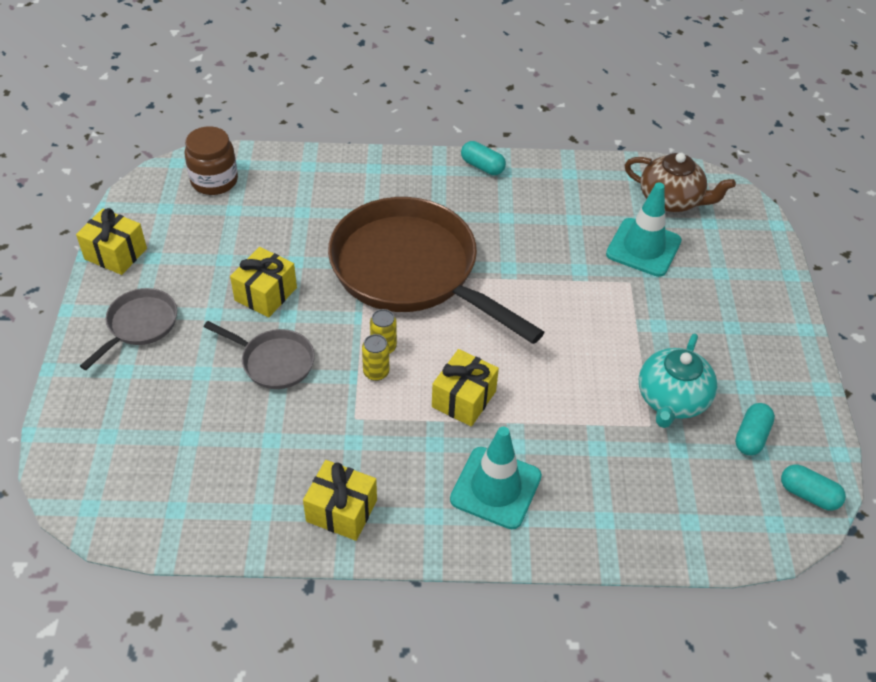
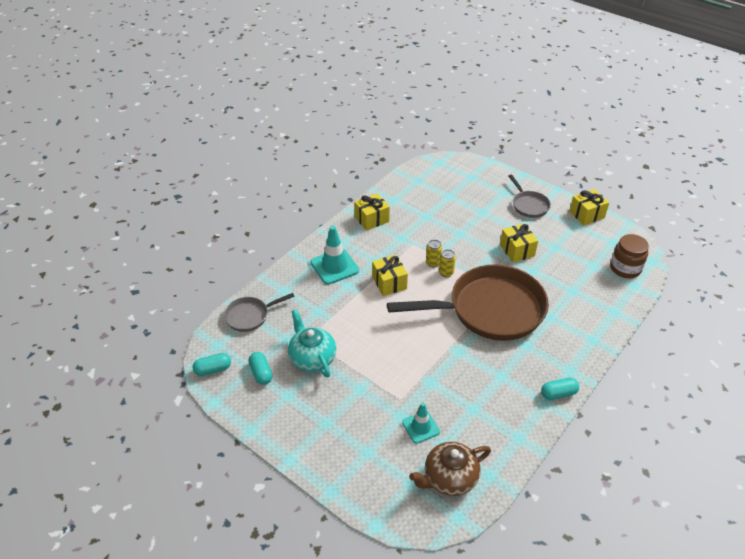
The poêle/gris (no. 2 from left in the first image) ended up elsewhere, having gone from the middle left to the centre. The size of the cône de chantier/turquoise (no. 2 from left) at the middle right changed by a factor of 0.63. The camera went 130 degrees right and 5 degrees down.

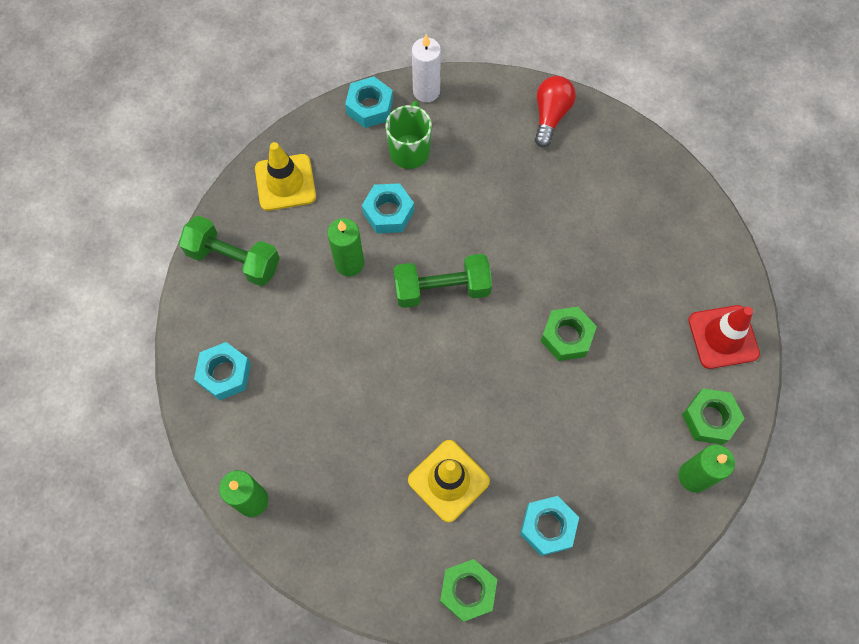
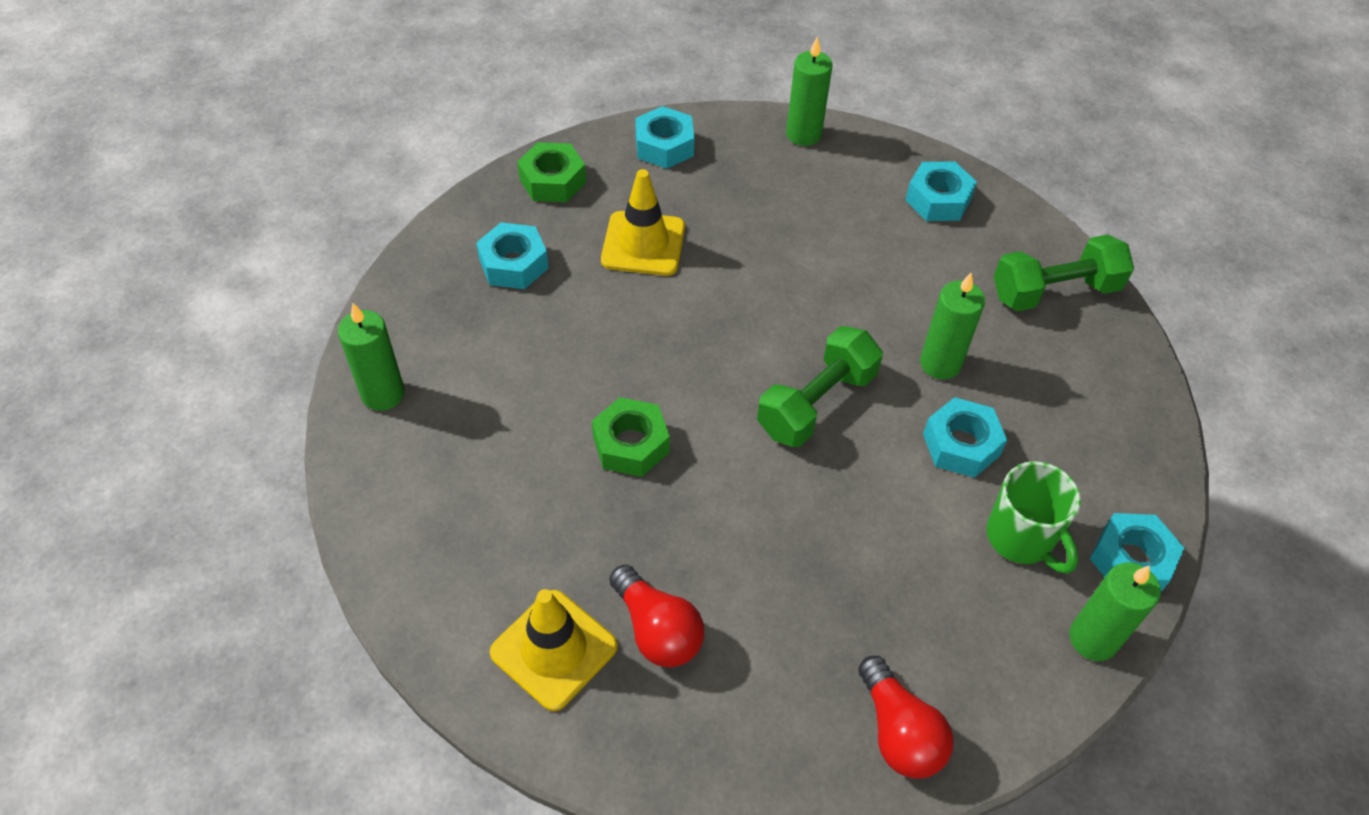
The cône de chantier/jaune (no. 1 from left) ended up elsewhere, having gone from the top left to the bottom centre. What was the bougie/blanc at the top centre turned into the bougie/vert (no. 4 from left) at the bottom right. The second view lost the écrou/vert (no. 3 from left) at the middle right. The second view lost the cône de chantier/rouge at the middle right. The second view gained the ampoule/rouge (no. 1 from left) at the bottom centre. The second view gained the écrou/turquoise (no. 2 from left) at the top centre. The camera went 140 degrees right and 15 degrees down.

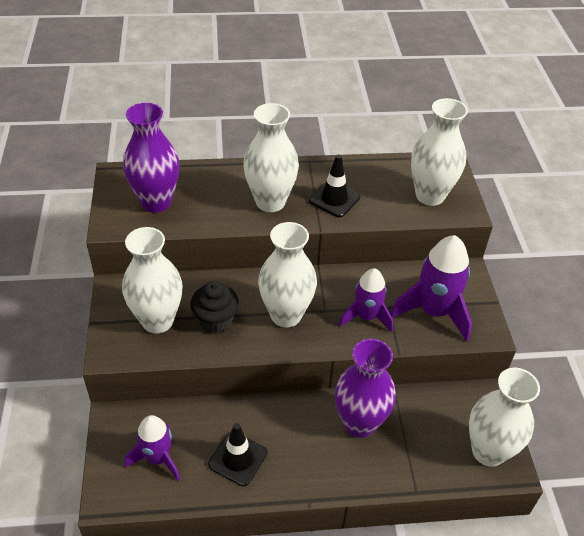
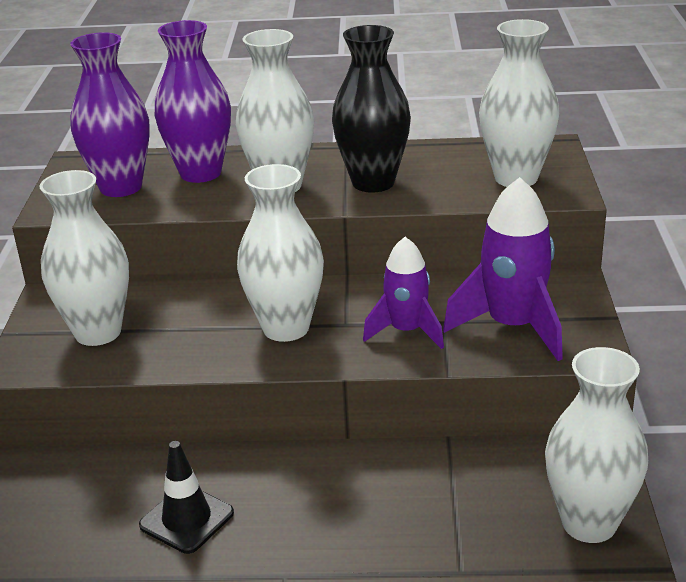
The second view lost the fusée/violet (no. 1 from left) at the bottom left. The second view lost the muffin/noir at the centre. Where the cône de chantier/noir (no. 2 from left) stood at the centre, the vase/noir came to stand at the top centre. The vase/violet (no. 2 from left) ended up elsewhere, having gone from the bottom centre to the top left. The camera went 10 degrees right and 15 degrees down.

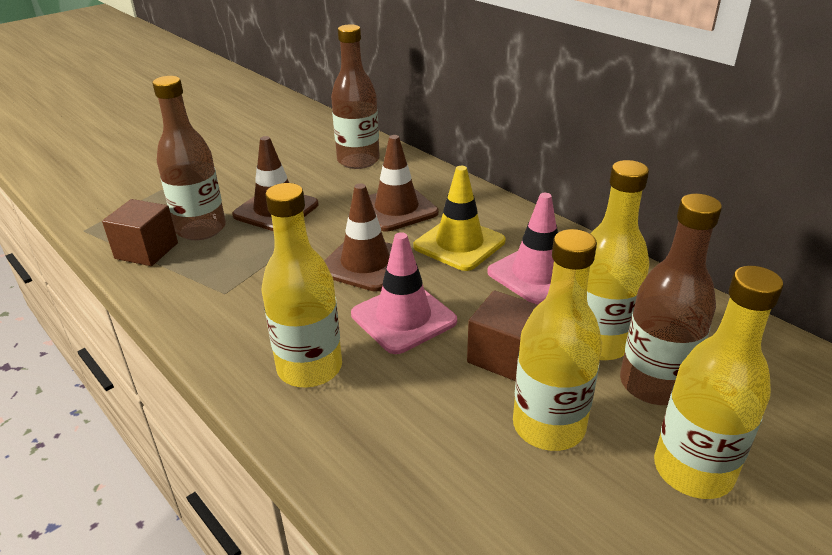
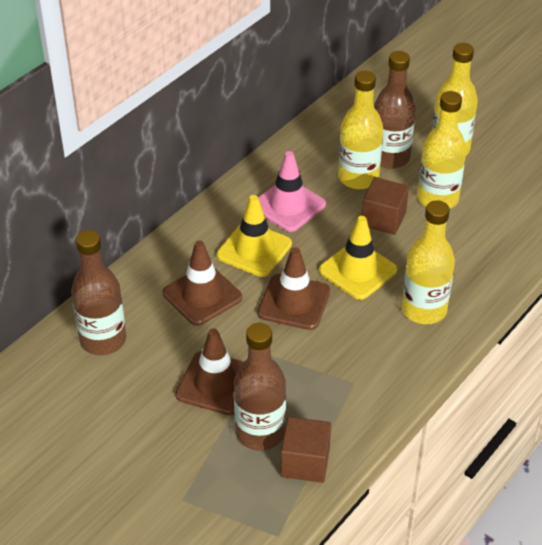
What was the cône de chantier/rose (no. 1 from left) at the centre turned into the cône de chantier/jaune (no. 2 from left) at the centre. The camera went 100 degrees left and 10 degrees up.

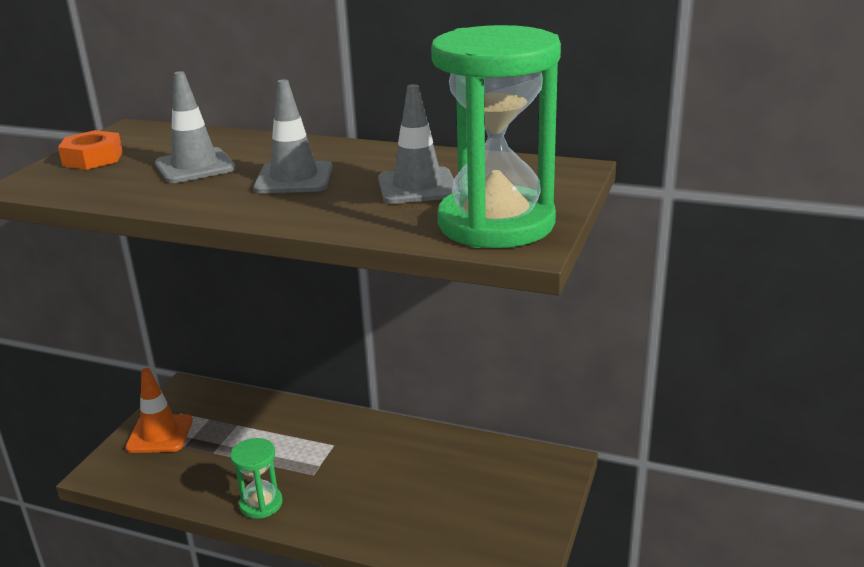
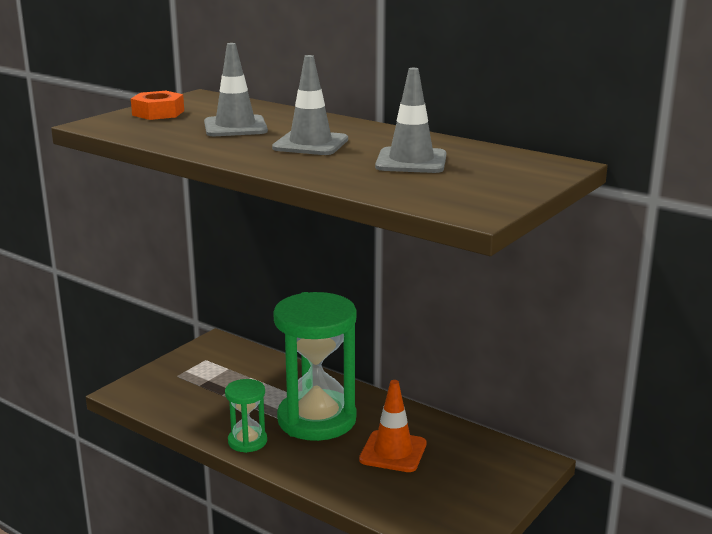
The cône de chantier/orange ended up elsewhere, having gone from the bottom left to the bottom centre. The sablier/vert (no. 2 from left) ended up elsewhere, having gone from the top centre to the bottom centre. The camera went 15 degrees right and 5 degrees down.

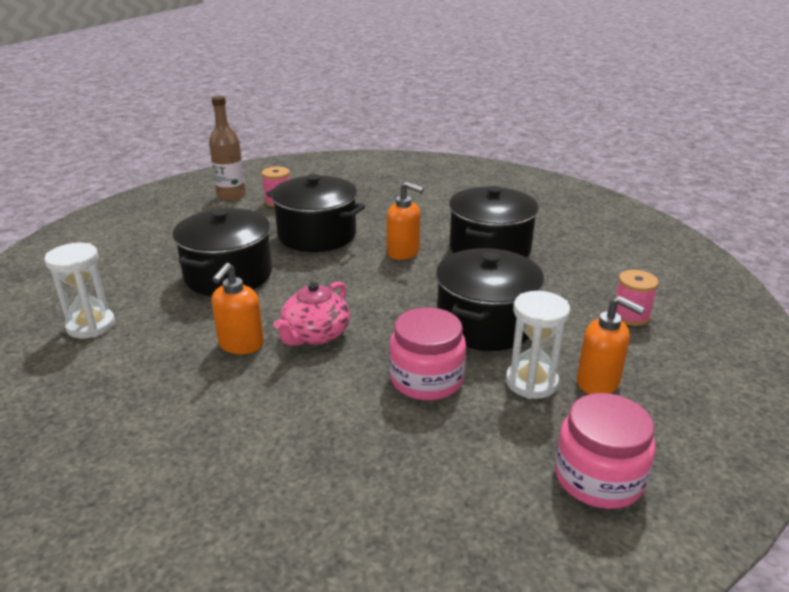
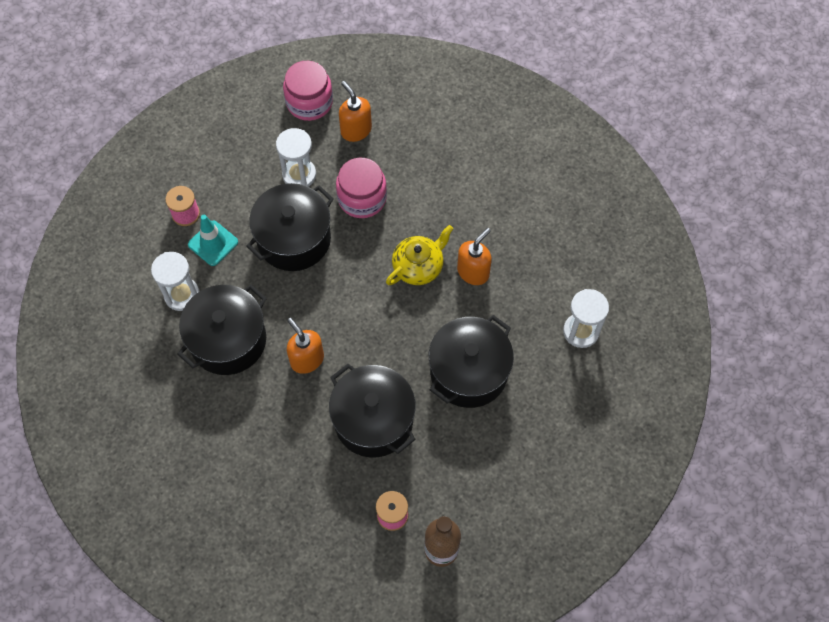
What was the théière/rose at the centre turned into the théière/jaune at the centre. The distributeur de savon/orange (no. 3 from left in the first image) ended up elsewhere, having gone from the middle right to the top centre. The second view gained the sablier/blanc (no. 1 from left) at the middle left. The second view gained the cône de chantier/turquoise at the middle left. The camera went 160 degrees left and 35 degrees up.

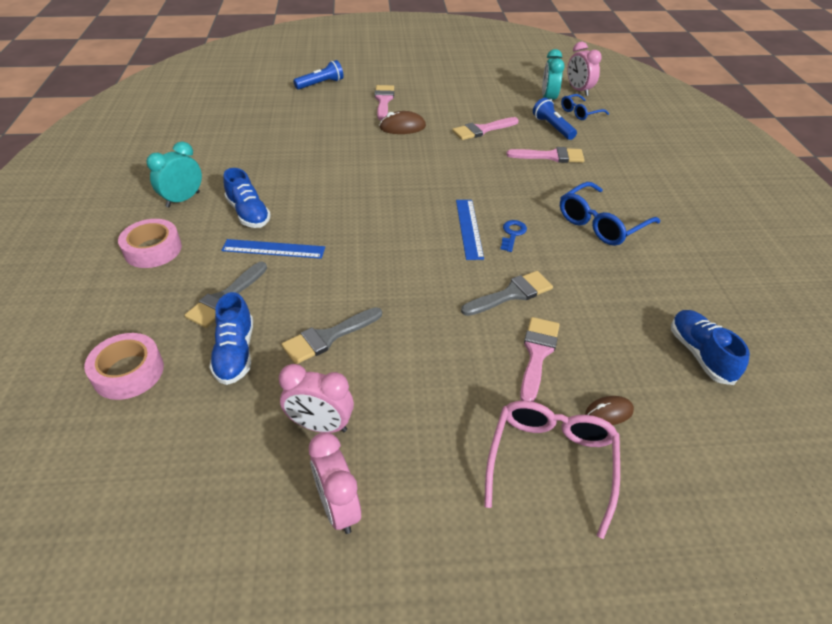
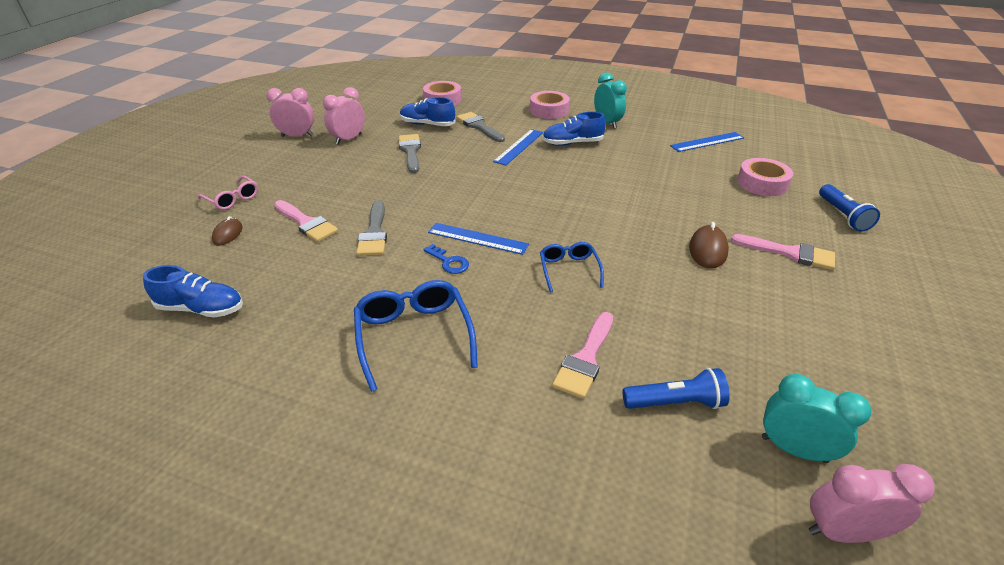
The second view lost the pinceau/rose (no. 2 from left) at the top centre. The size of the lunettes/rose at the bottom centre changed by a factor of 0.60. The lunettes/bleu (no. 1 from left in the first image) ended up elsewhere, having gone from the top right to the centre. The second view gained the règle/bleu (no. 3 from left) at the top right. The second view gained the ruban adhésif/rose (no. 3 from left) at the top right. The camera went 115 degrees right and 5 degrees down.

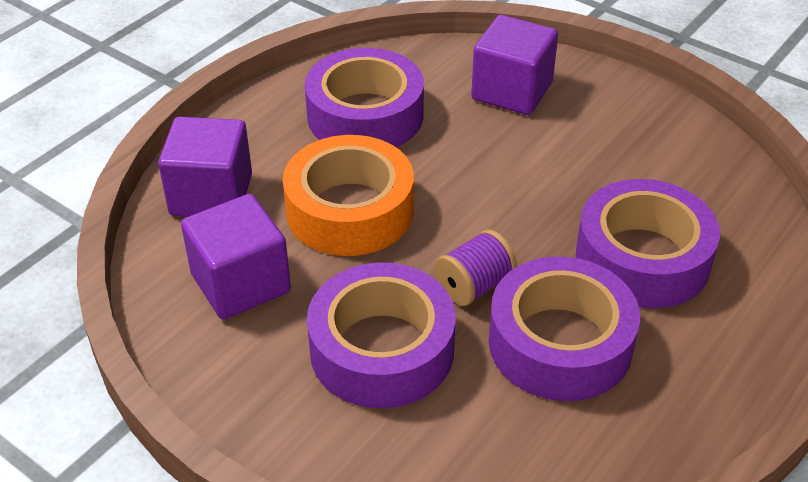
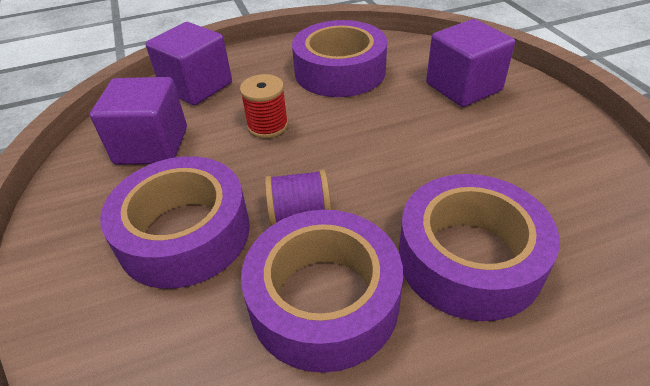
Where the ruban adhésif/orange stood at the centre, the bobine/rouge came to stand at the top centre. The camera went 35 degrees right and 0 degrees up.

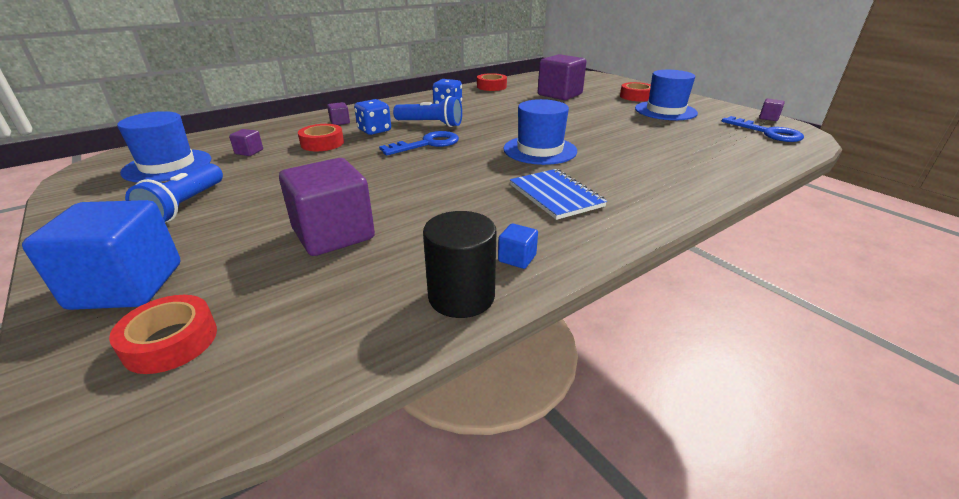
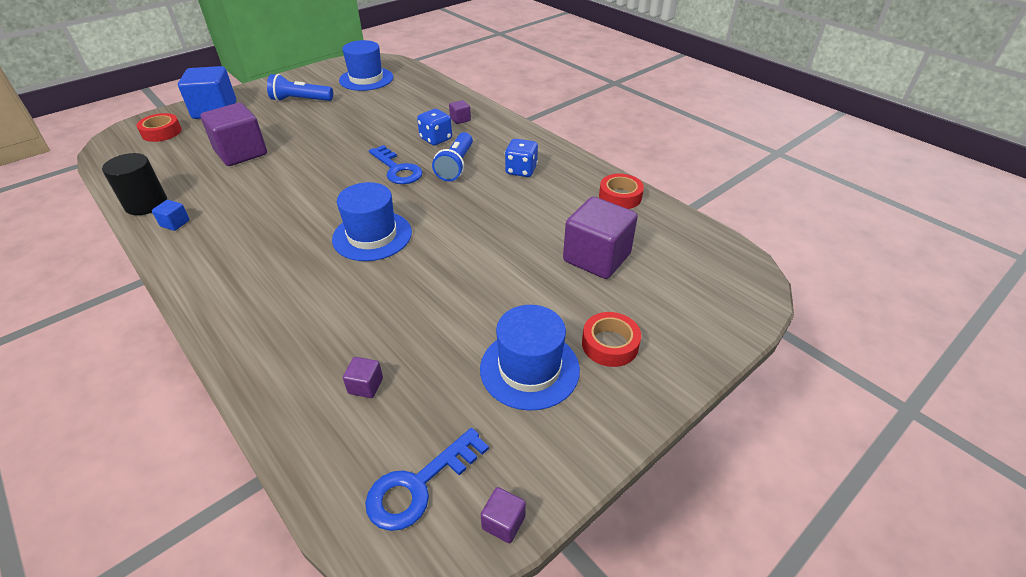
The cube/violet (no. 1 from left in the first image) ended up elsewhere, having gone from the top left to the centre. The second view lost the ruban adhésif/rouge (no. 2 from left) at the top centre. The second view lost the carnet/bleu at the centre. The camera went 85 degrees right and 10 degrees up.

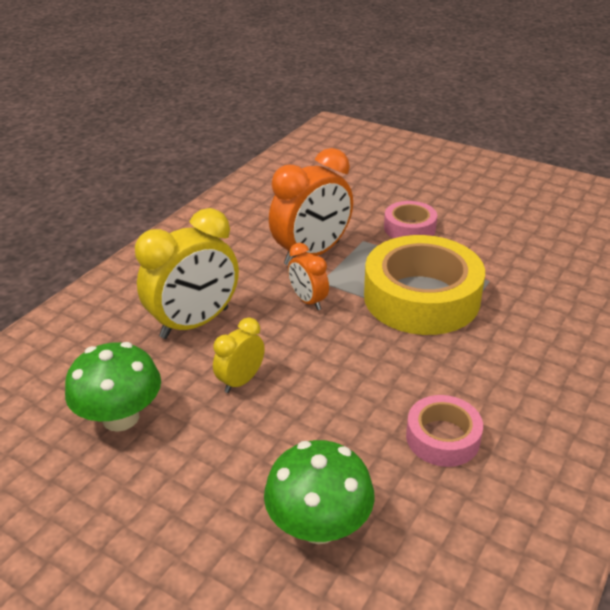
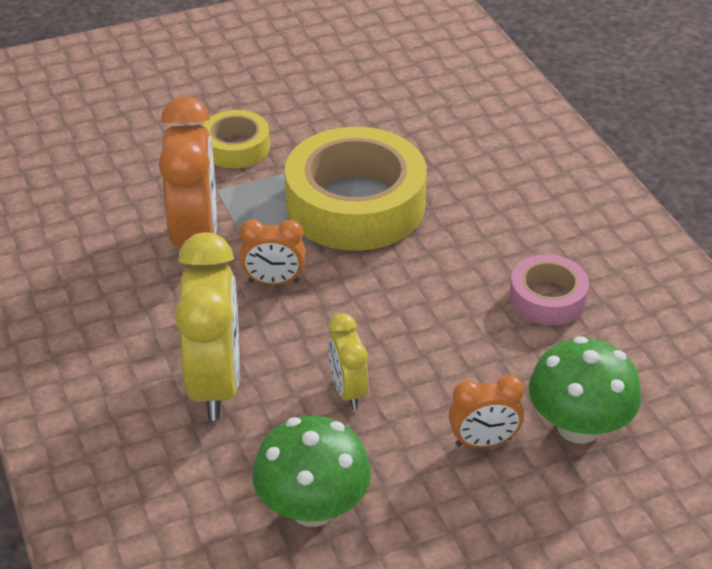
What was the ruban adhésif/rose (no. 1 from left) at the middle right turned into the ruban adhésif/jaune (no. 1 from left) at the top left. The second view gained the réveil/orange (no. 3 from left) at the bottom right. The camera went 55 degrees left and 5 degrees up.

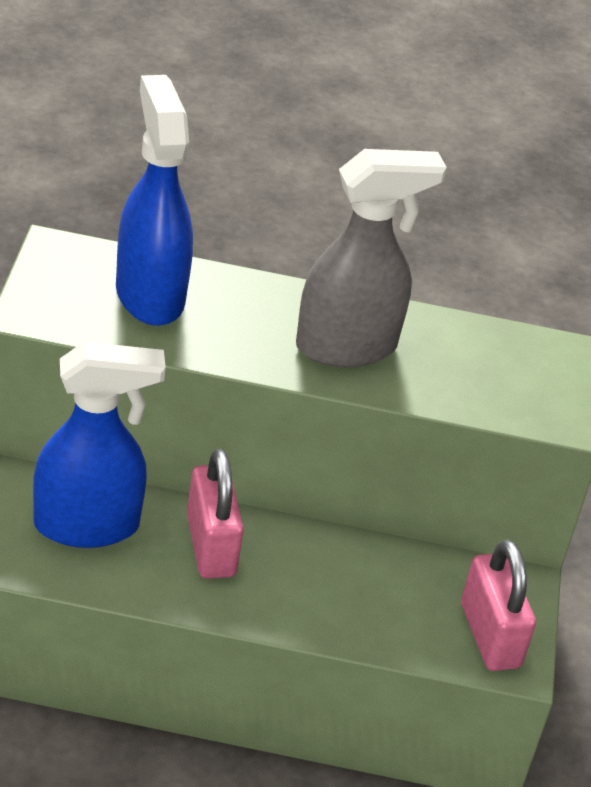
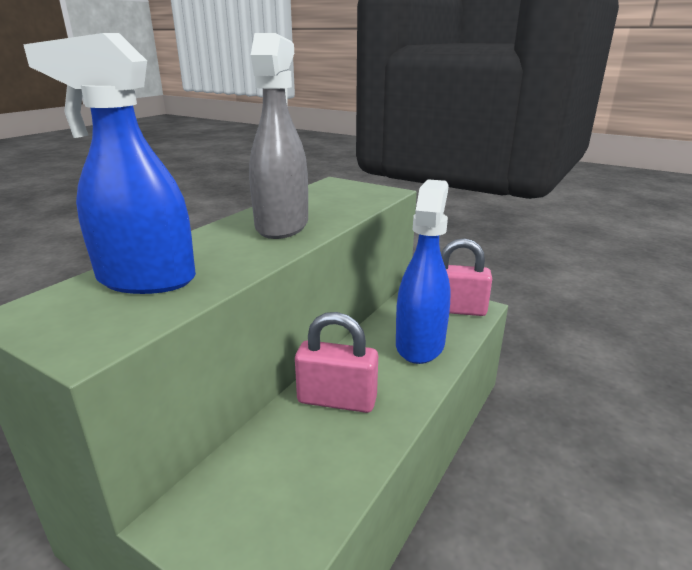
The vaporisateur/bleu (no. 1 from left in the first image) ended up elsewhere, having gone from the middle left to the centre. The camera went 60 degrees left and 15 degrees down.

